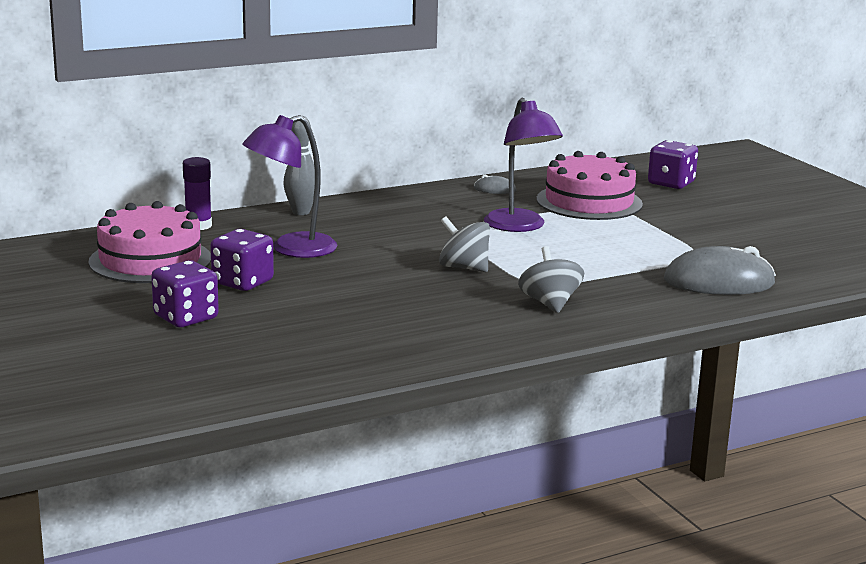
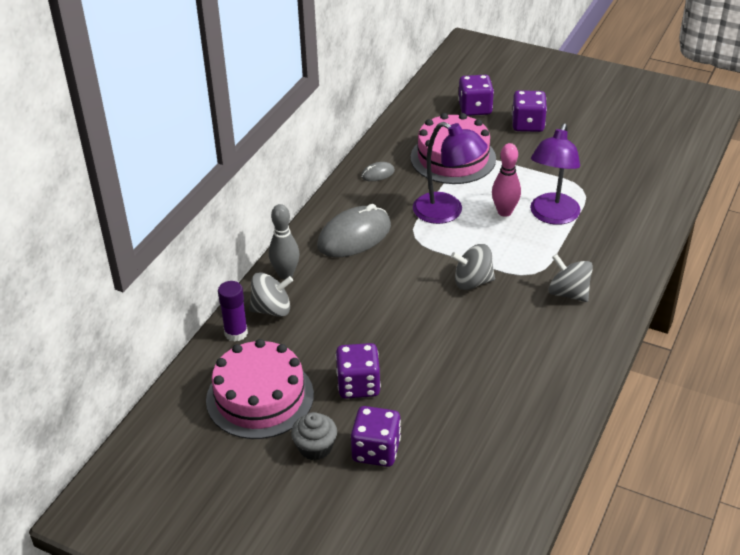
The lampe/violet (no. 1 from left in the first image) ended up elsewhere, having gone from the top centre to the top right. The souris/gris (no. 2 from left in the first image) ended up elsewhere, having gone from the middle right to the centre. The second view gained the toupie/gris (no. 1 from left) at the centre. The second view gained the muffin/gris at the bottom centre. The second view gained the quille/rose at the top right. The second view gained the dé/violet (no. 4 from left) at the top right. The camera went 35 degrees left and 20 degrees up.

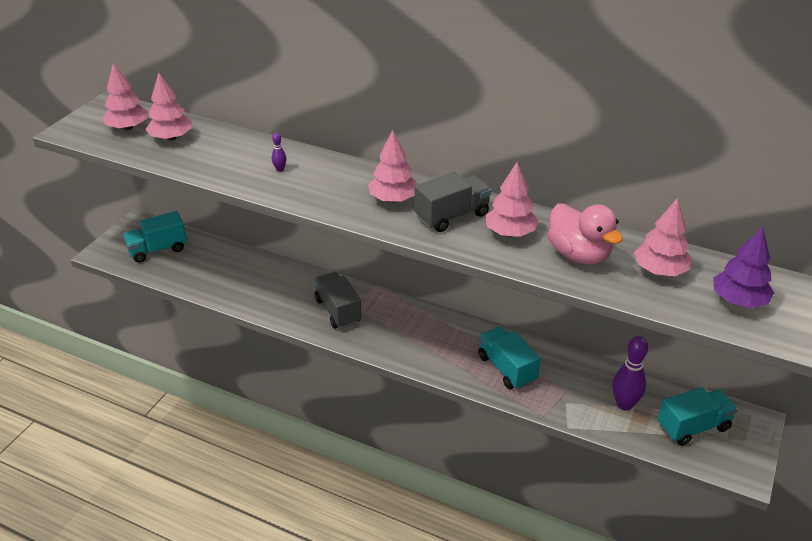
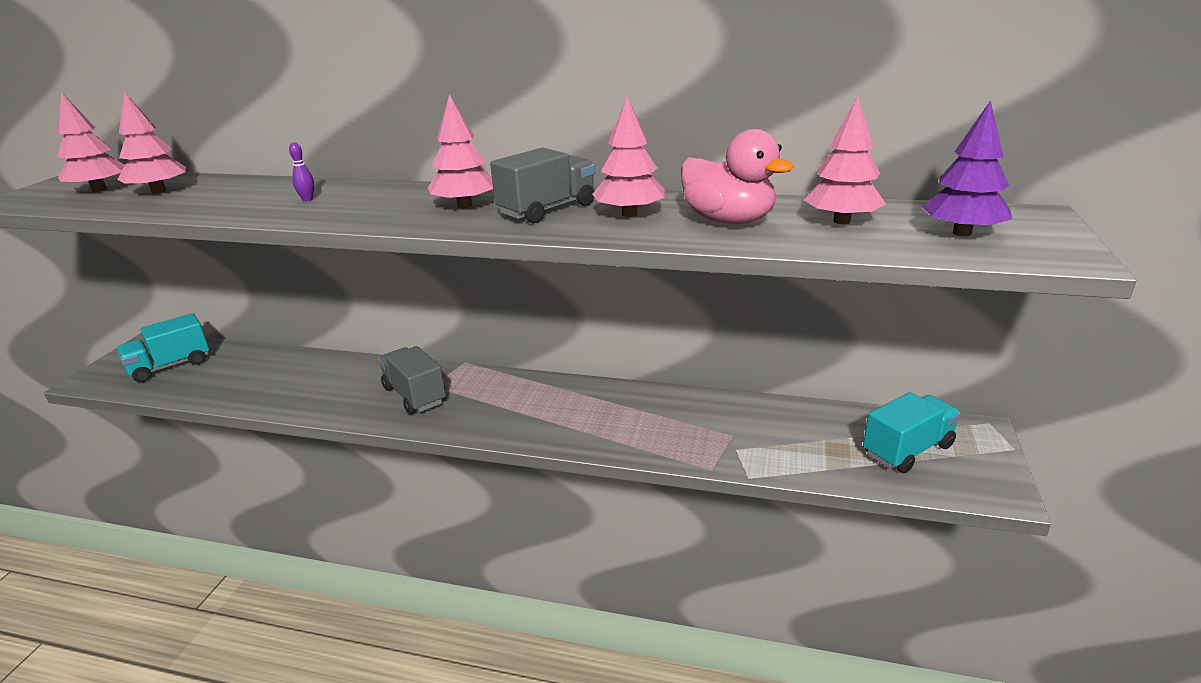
The second view lost the camion/turquoise (no. 2 from left) at the centre. The second view lost the quille/violet (no. 2 from left) at the bottom right. The camera went 10 degrees left and 10 degrees down.

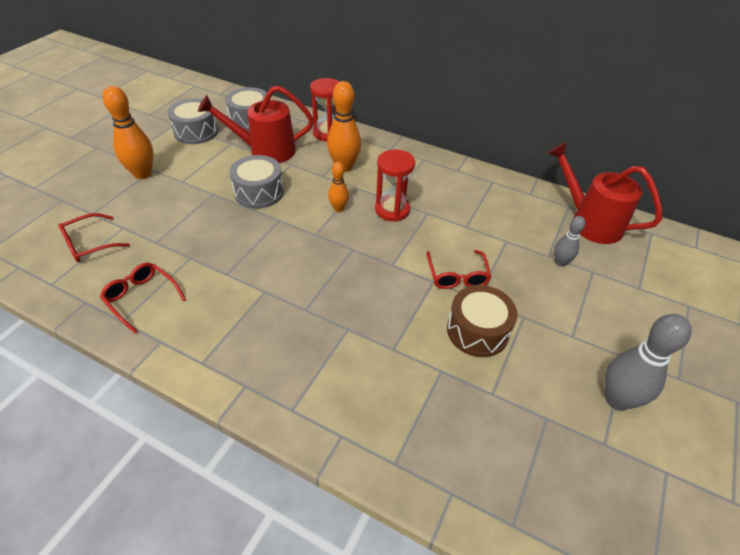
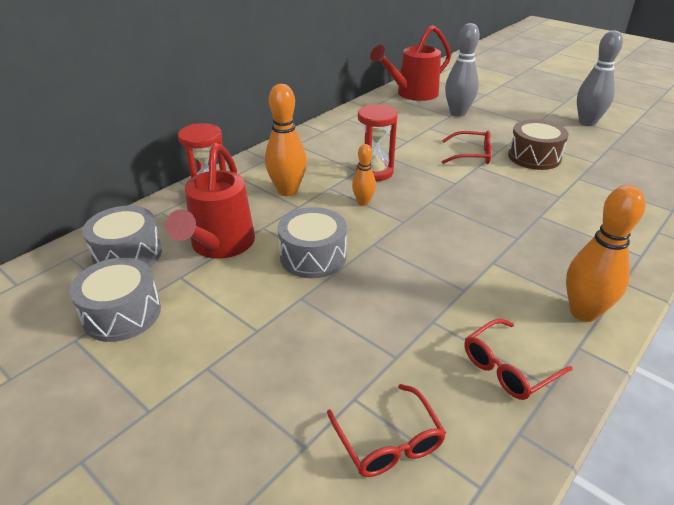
The quille/orange (no. 1 from left in the first image) ended up elsewhere, having gone from the top left to the middle right. The size of the quille/gris (no. 1 from left) at the middle right changed by a factor of 1.77. The camera went 75 degrees left and 10 degrees down.

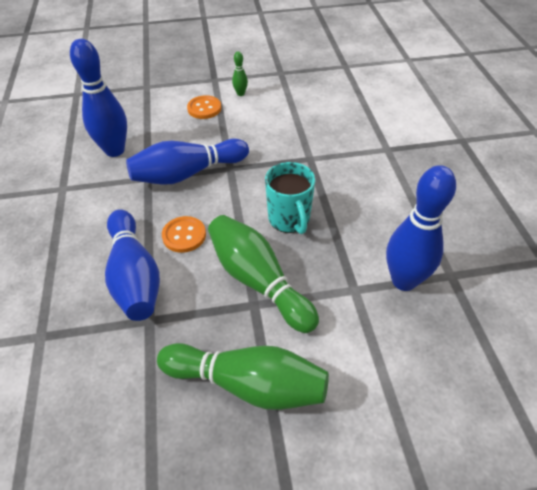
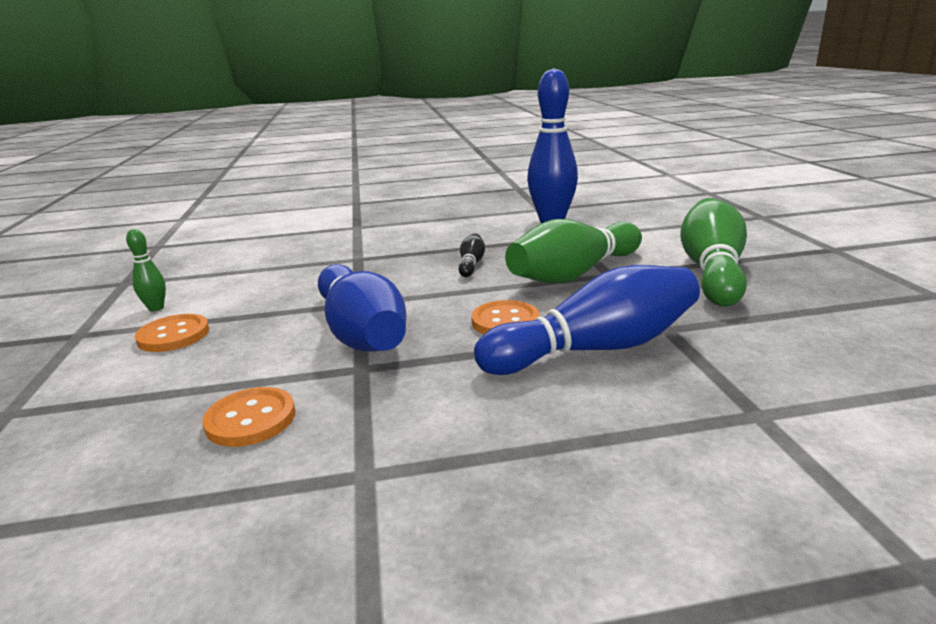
Where the quille/bleu (no. 1 from left) stood at the top left, the bouton/orange (no. 2 from left) came to stand at the bottom left. Where the tasse/turquoise stood at the centre, the quille/noir came to stand at the centre. The camera went 90 degrees left and 25 degrees down.

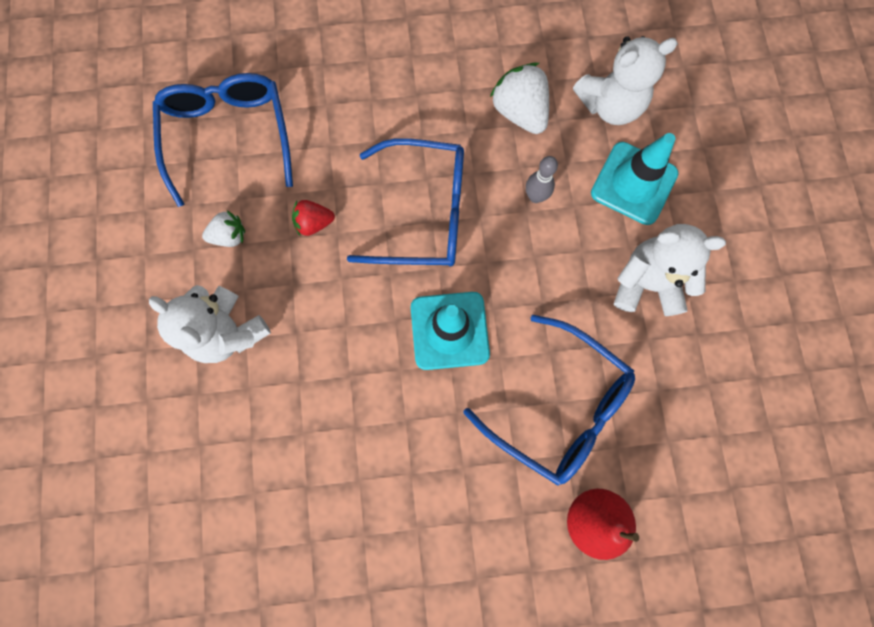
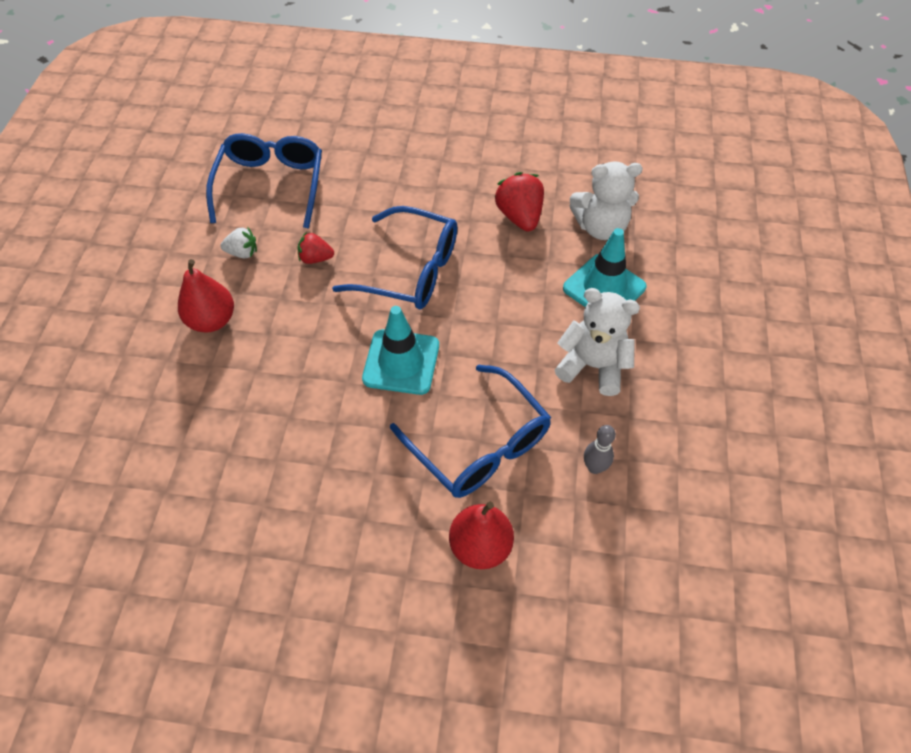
Where the ours en peluche/blanc (no. 1 from left) stood at the middle left, the poire/rouge (no. 1 from left) came to stand at the middle left. What was the fraise/blanc (no. 2 from left) at the top centre turned into the fraise/rouge (no. 2 from left) at the top centre. The quille/gris ended up elsewhere, having gone from the top centre to the centre. The camera went 15 degrees right and 20 degrees down.

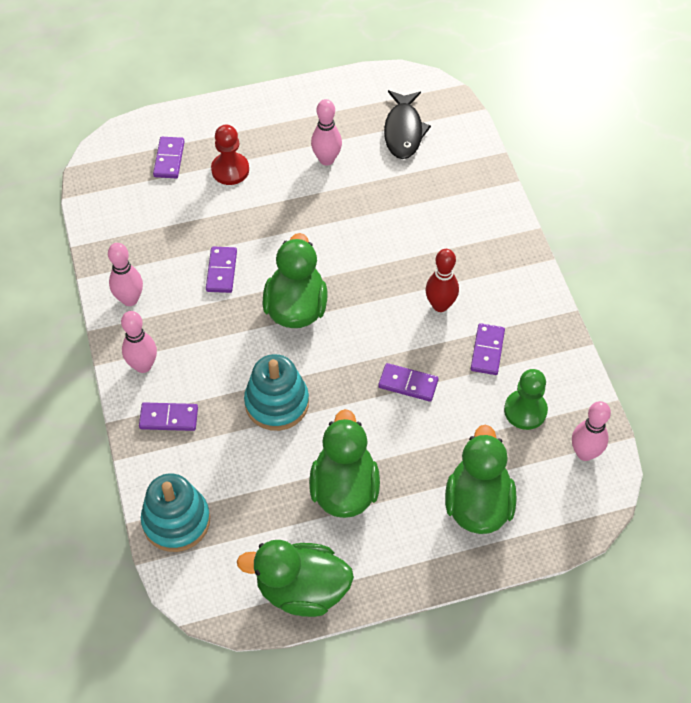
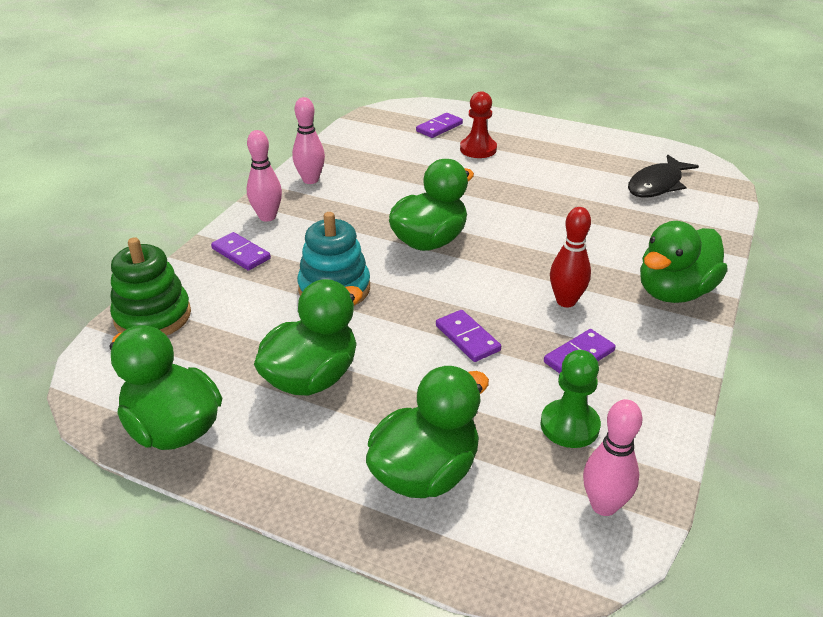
What was the jouet à empiler/turquoise (no. 1 from left) at the bottom left turned into the jouet à empiler/vert at the middle left. The second view lost the domino/violet (no. 3 from left) at the middle left. The second view lost the quille/rose (no. 3 from left) at the top centre. The second view gained the canard/vert (no. 5 from left) at the middle right. The camera went 40 degrees right and 20 degrees down.

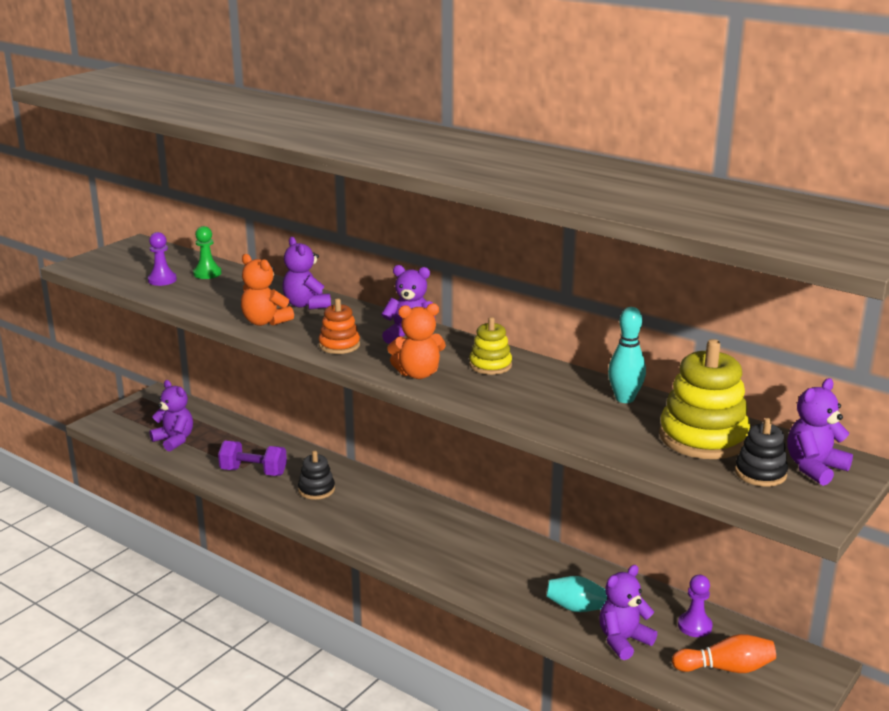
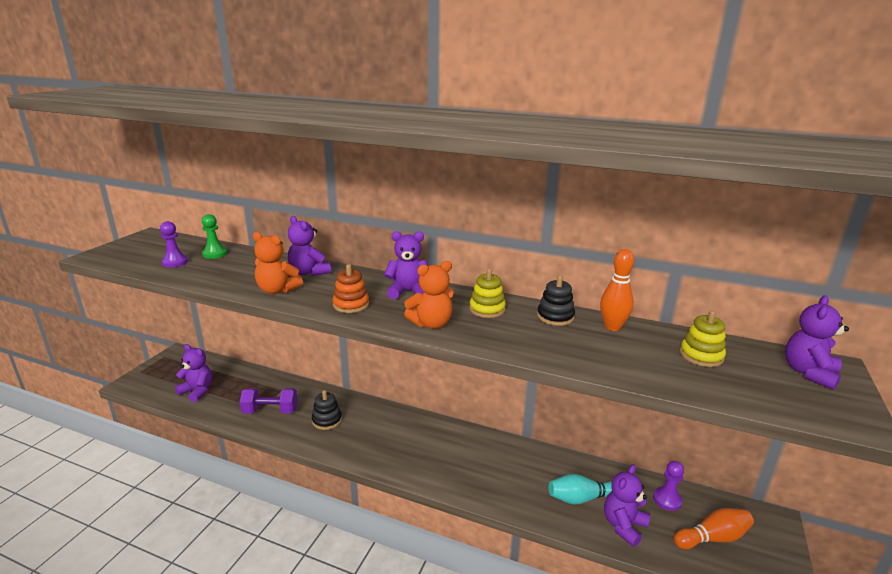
What was the quille/turquoise (no. 2 from left) at the middle right turned into the quille/orange (no. 1 from left) at the middle right. The size of the jouet à empiler/jaune (no. 2 from left) at the middle right changed by a factor of 0.55. The jouet à empiler/noir (no. 2 from left) ended up elsewhere, having gone from the middle right to the centre. The camera went 15 degrees left and 0 degrees up.

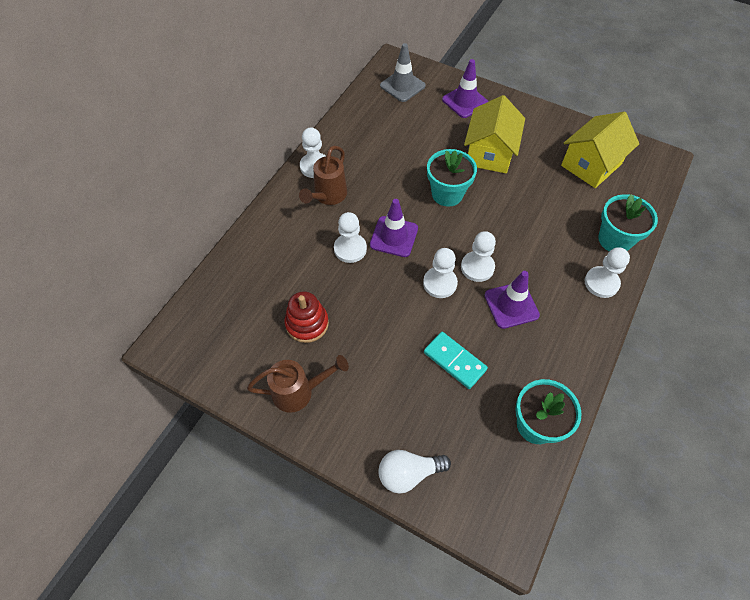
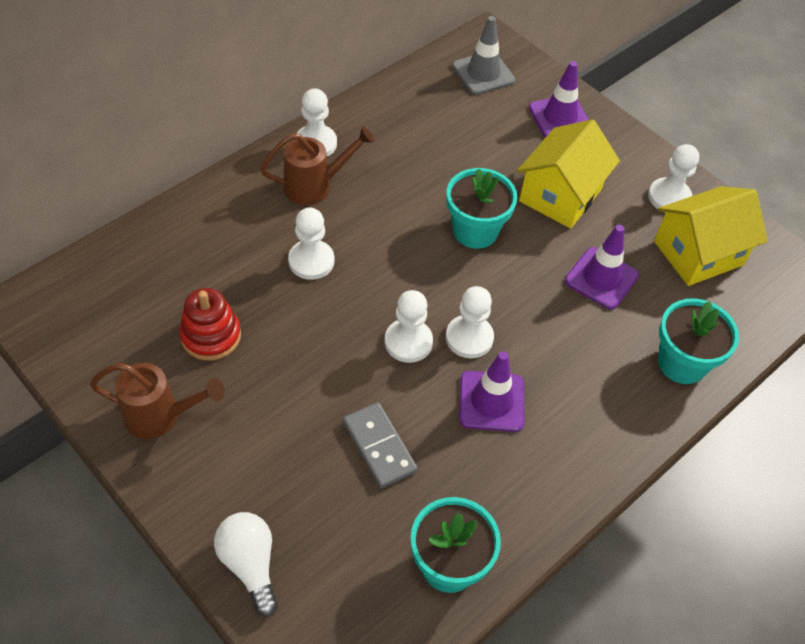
The arrosoir/marron (no. 2 from left) at the top centre ended up facing another way, 150 degrees counterclockwise from before. The cône de chantier/violet (no. 1 from left in the first image) ended up elsewhere, having gone from the centre to the middle right. The ampoule/blanc at the bottom centre ended up facing another way, 60 degrees clockwise from before. What was the domino/turquoise at the centre turned into the domino/gris at the bottom centre. The pion/blanc (no. 5 from left) ended up elsewhere, having gone from the middle right to the top right. The camera went 15 degrees right and 5 degrees down.

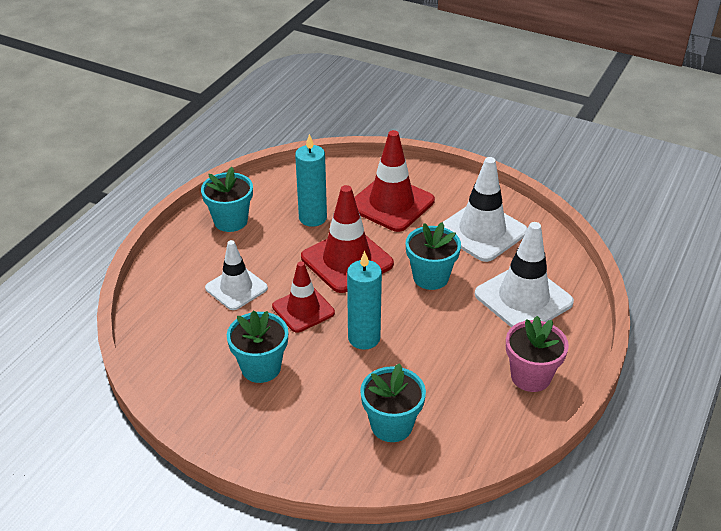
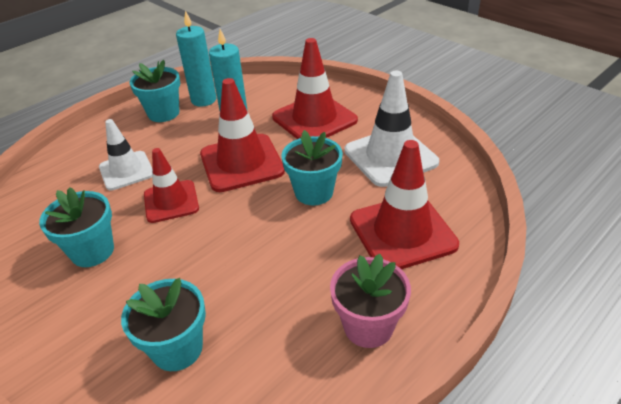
The bougie/turquoise (no. 2 from left in the first image) ended up elsewhere, having gone from the centre to the top left. What was the cône de chantier/blanc (no. 3 from left) at the middle right turned into the cône de chantier/rouge (no. 4 from left) at the centre. The camera went 20 degrees right and 0 degrees up.

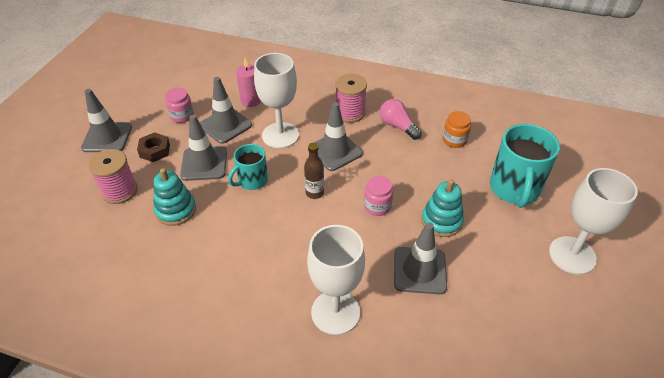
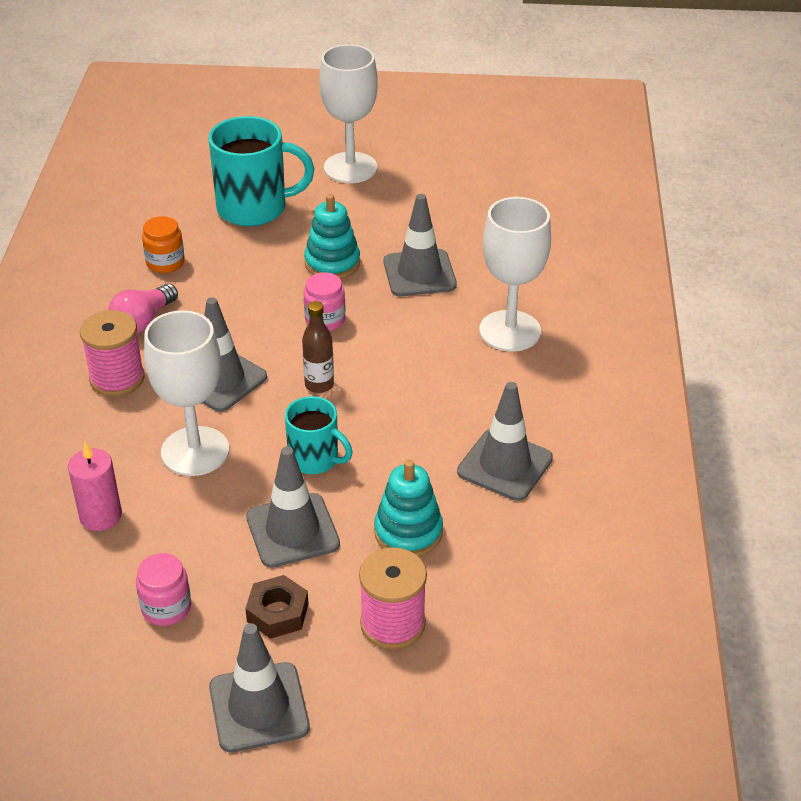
The cône de chantier/gris (no. 3 from left in the first image) ended up elsewhere, having gone from the top centre to the centre. The camera went 105 degrees left and 5 degrees down.

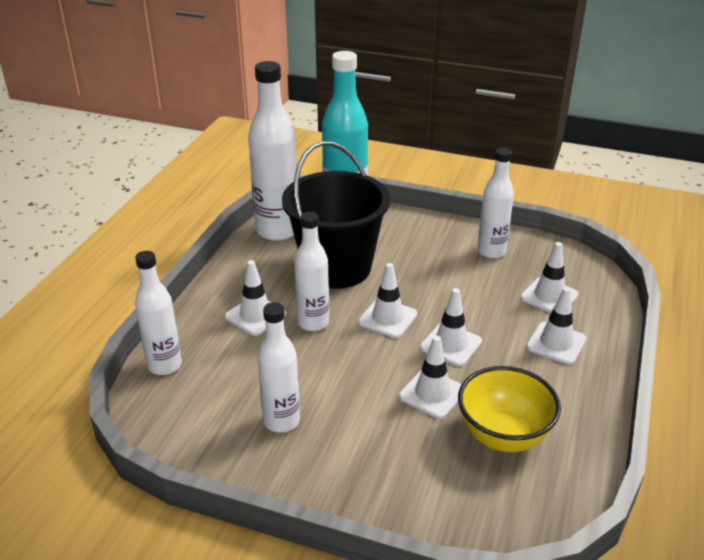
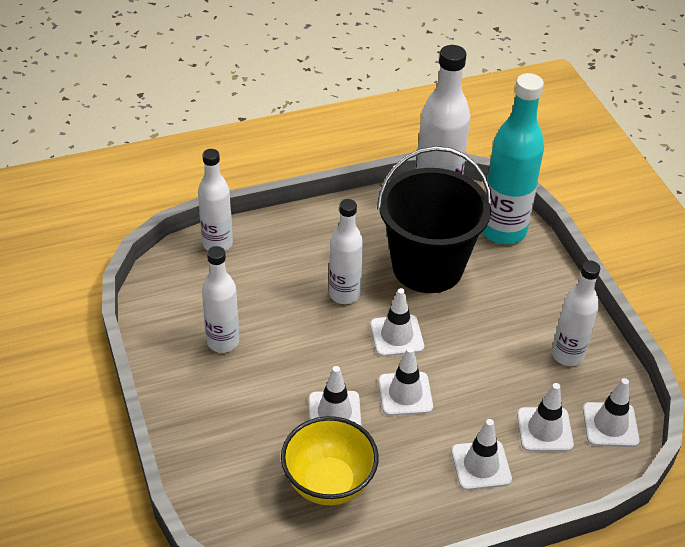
The cône de chantier/blanc (no. 1 from left in the first image) ended up elsewhere, having gone from the centre to the bottom right. The camera went 50 degrees right and 10 degrees up.

